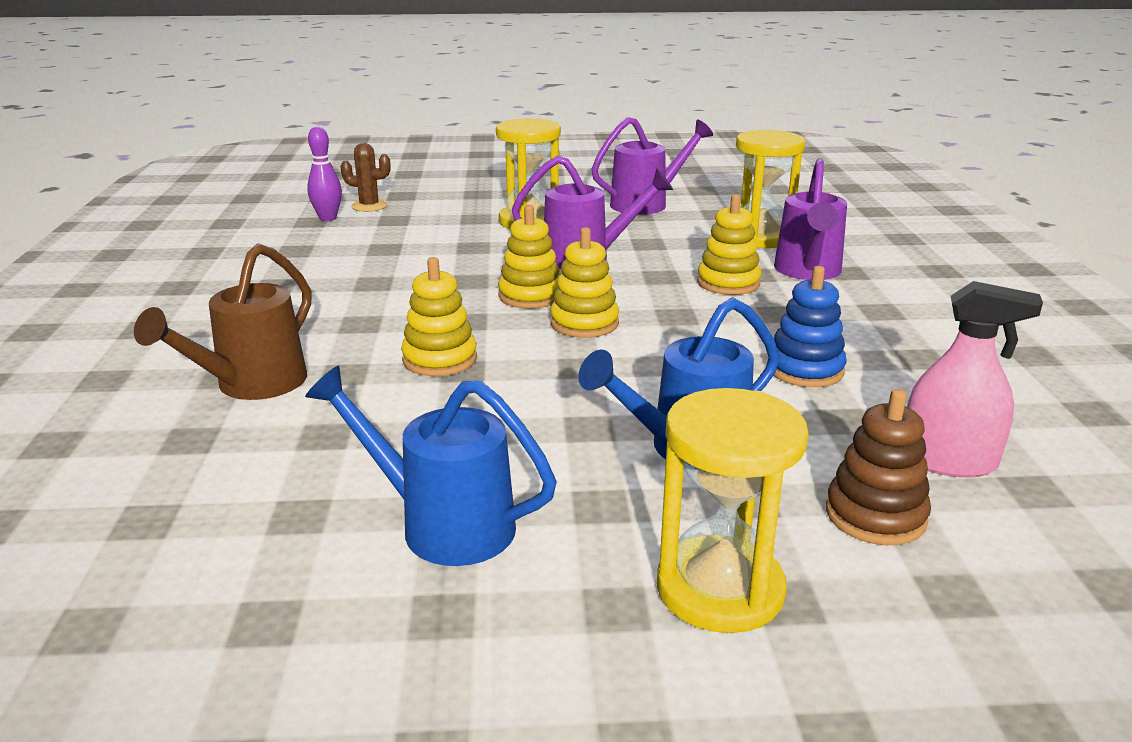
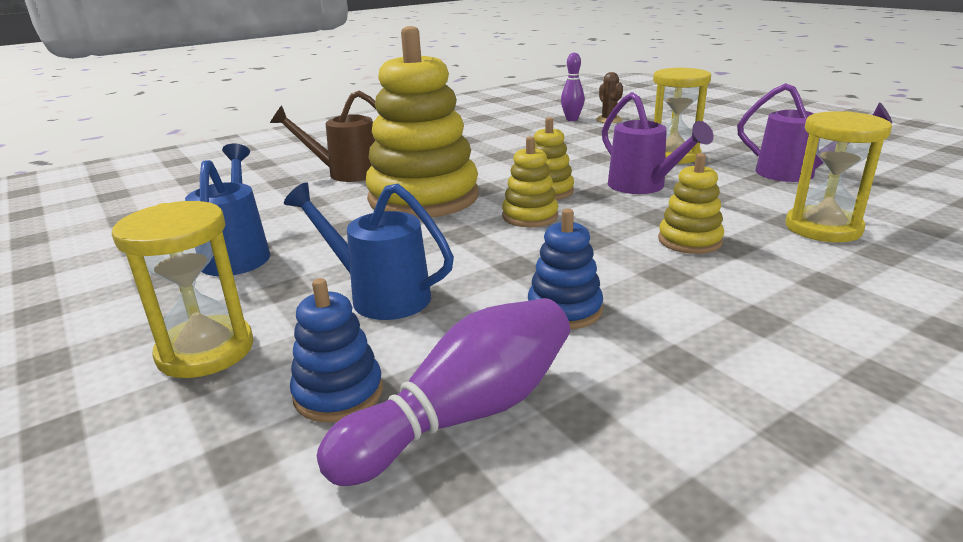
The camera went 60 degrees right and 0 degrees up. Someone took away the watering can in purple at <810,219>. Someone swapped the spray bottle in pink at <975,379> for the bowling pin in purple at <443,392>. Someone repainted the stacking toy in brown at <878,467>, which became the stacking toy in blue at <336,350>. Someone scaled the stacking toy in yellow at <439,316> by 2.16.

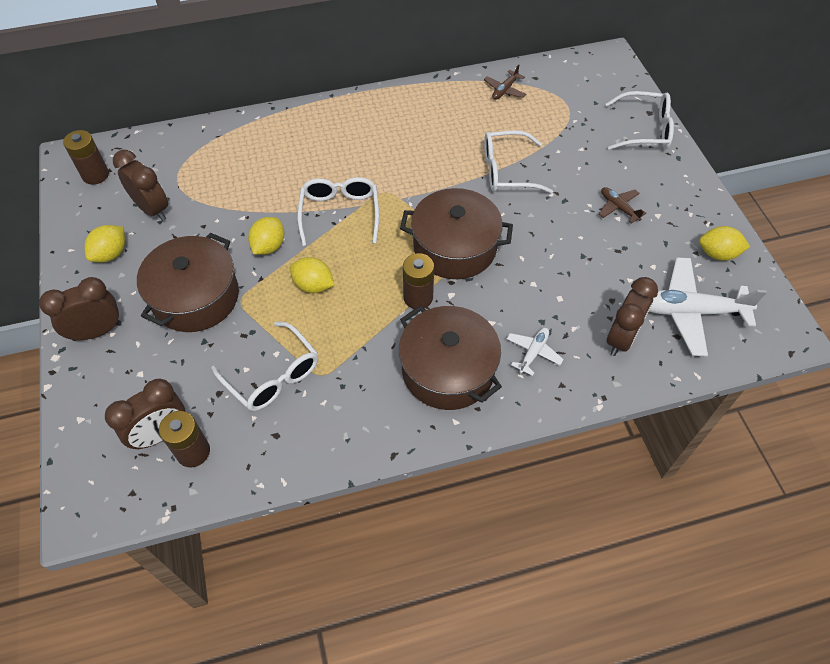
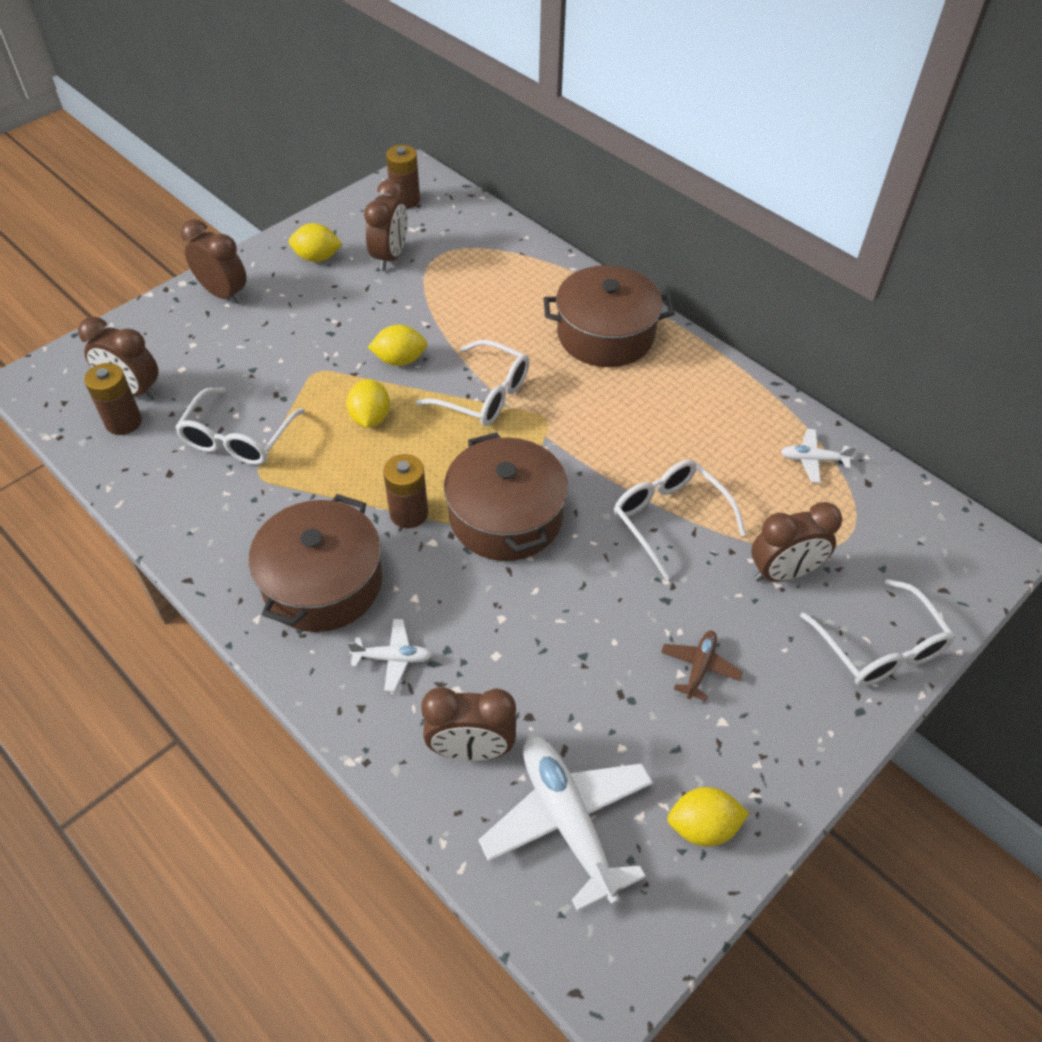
The camera went 60 degrees right and 5 degrees down. Someone put down the clock in brown at <796,542>. Someone carried the pot in brown from <188,282> to <609,316>. Someone repainted the plane in brown at <505,82>, which became the plane in white at <818,456>. Someone rotated the glasses in white at <338,211> by 60 degrees clockwise. Someone rotated the lemon in yellow at <724,243> by 75 degrees counterclockwise.

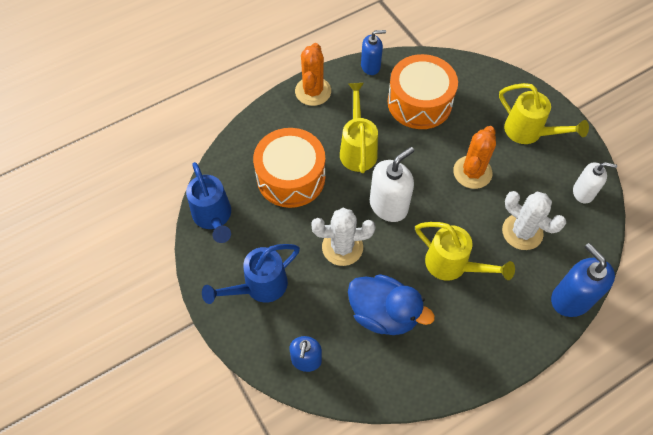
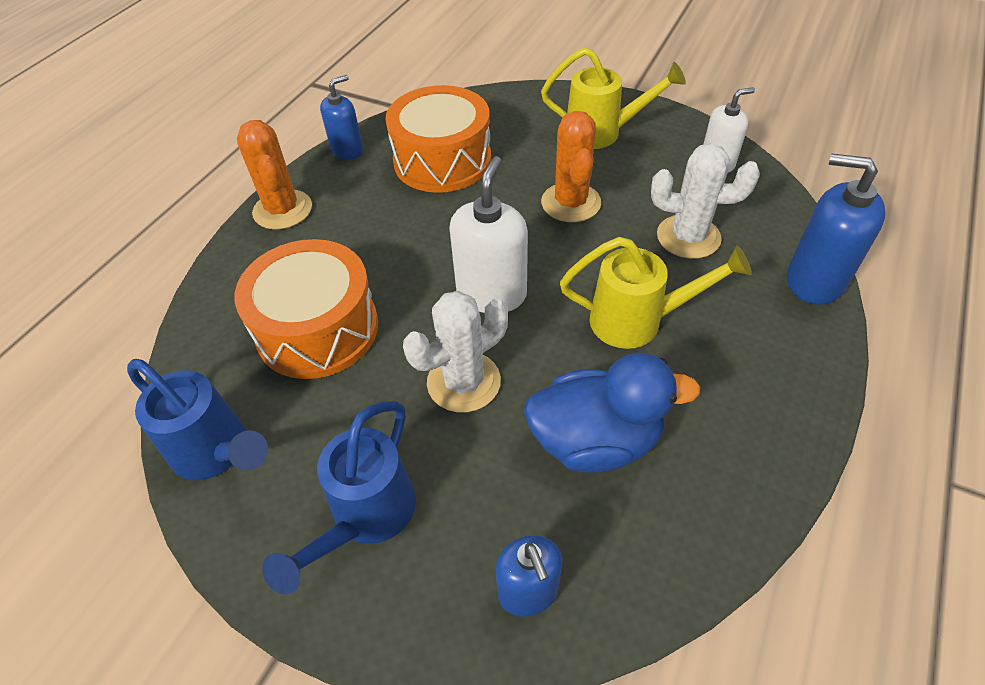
The camera went 30 degrees left and 10 degrees down. Someone took away the watering can in yellow at <359,128>.

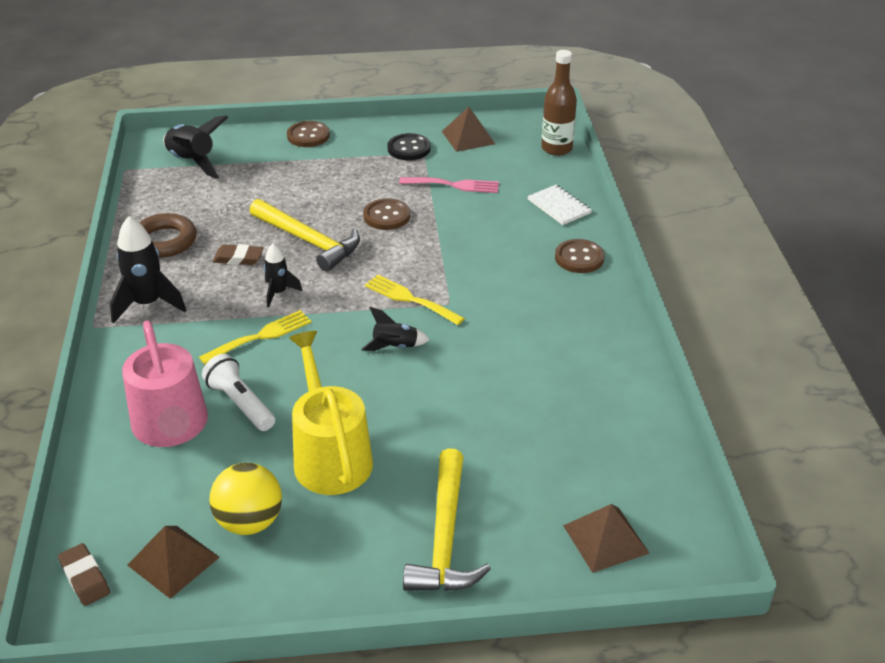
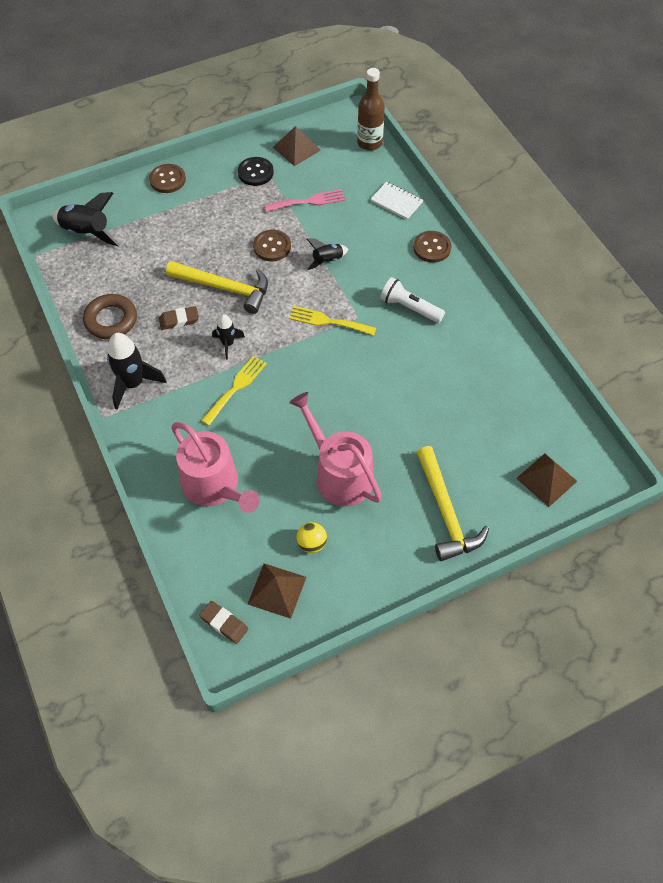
The camera went 20 degrees left and 20 degrees up. Someone carried the flashlight in white from <238,392> to <412,300>. Someone carried the rocket in black from <395,329> to <327,254>. Someone repainted the watering can in yellow at <331,413>, which became the watering can in pink at <335,449>. Someone scaled the ball in yellow at <245,499> by 0.60.

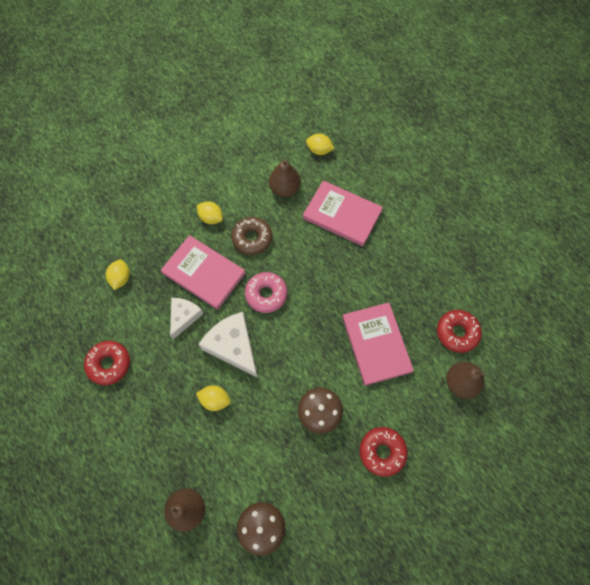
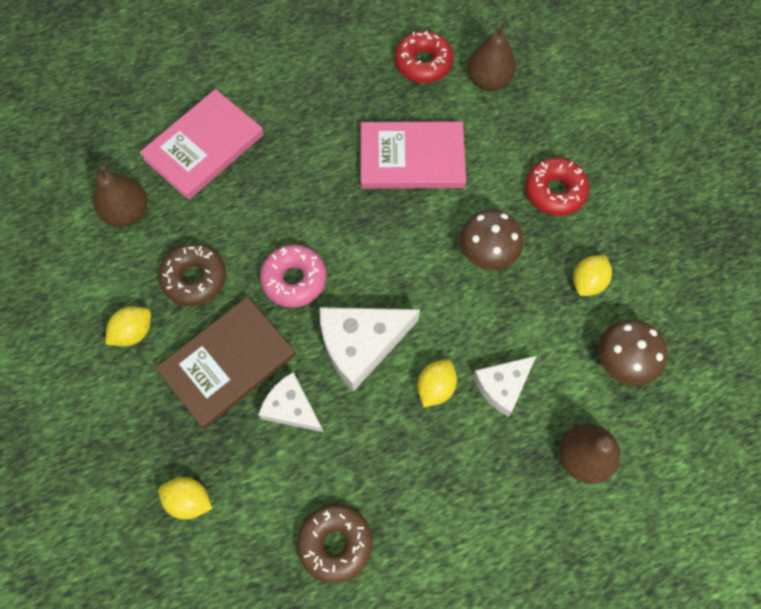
The camera went 75 degrees left and 0 degrees up. Someone put down the cheese in white at <504,386>. Someone carried the lemon in yellow from <320,144> to <592,275>. Someone repainted the donut in red at <107,363>, which became the donut in brown at <335,543>. Someone repainted the book in pink at <203,272>, which became the book in brown at <225,363>.

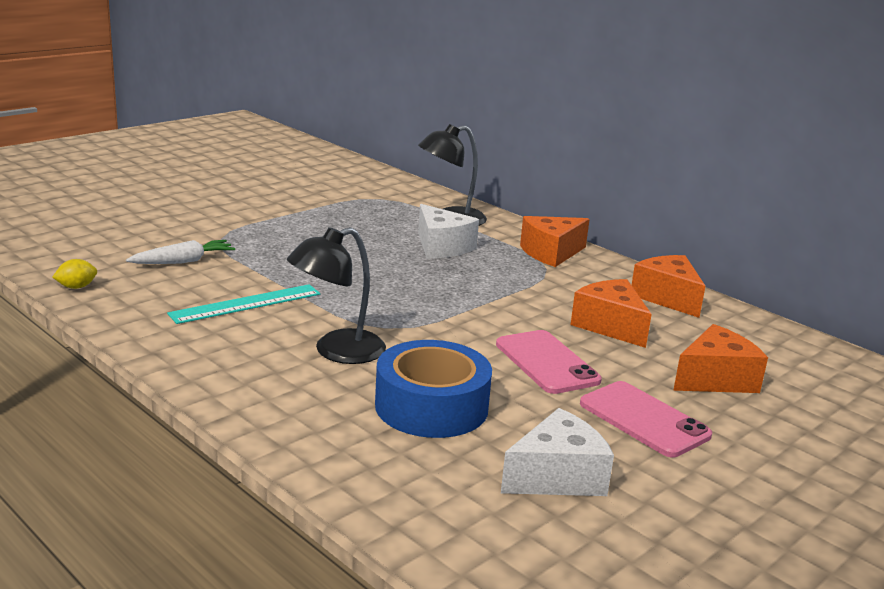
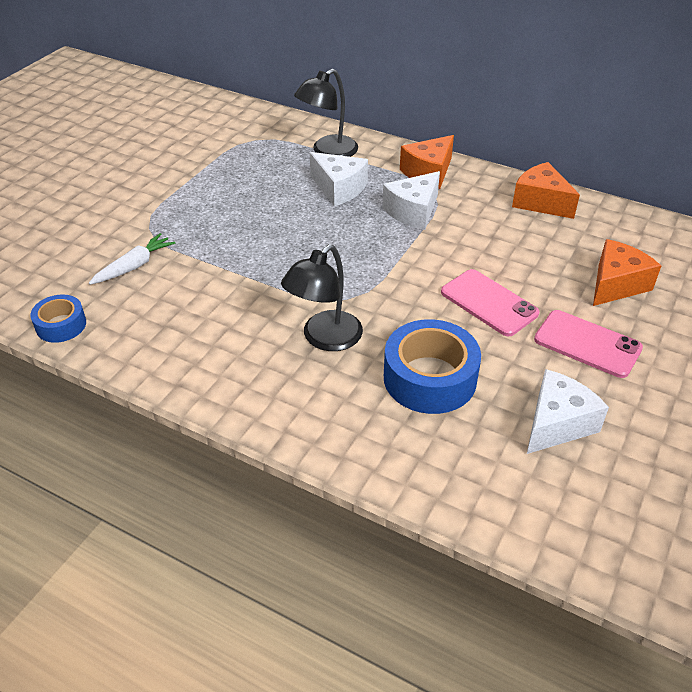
The camera went 15 degrees left and 20 degrees up. Someone took away the ruler in turquoise at <243,304>. Someone took away the cheese in orange at <611,313>. Someone put down the cheese in white at <411,200>. Someone swapped the lemon in yellow at <74,274> for the tape in blue at <58,318>.

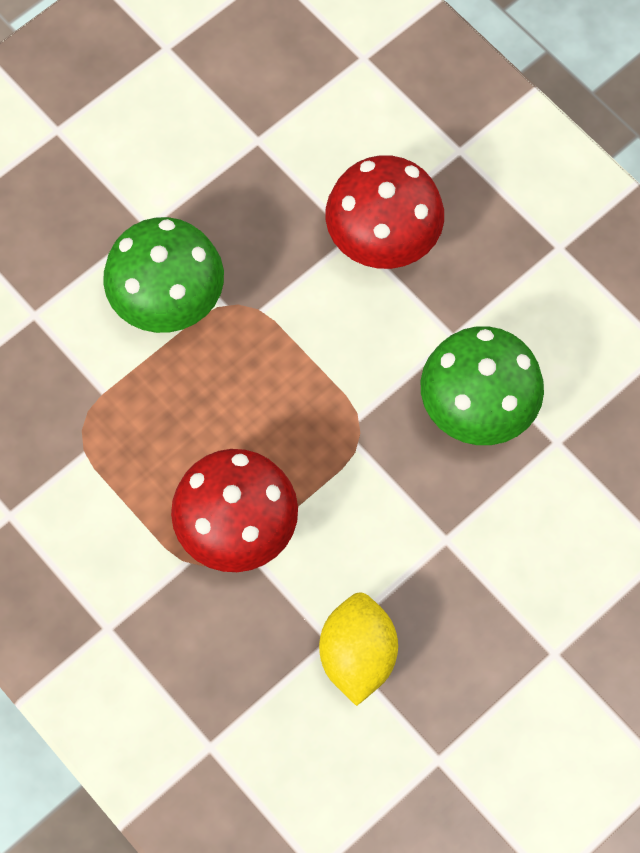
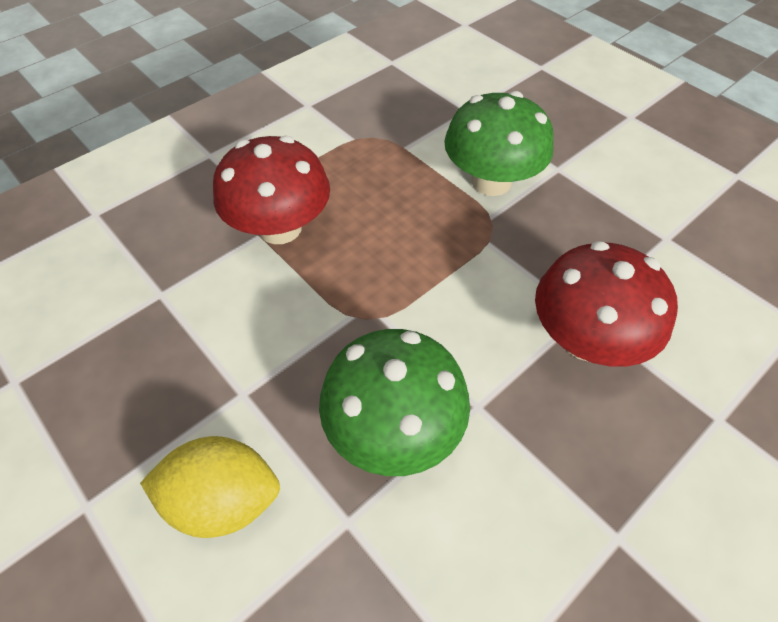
The camera went 90 degrees right and 15 degrees down. Someone carried the lemon in yellow from <358,649> to <210,487>.

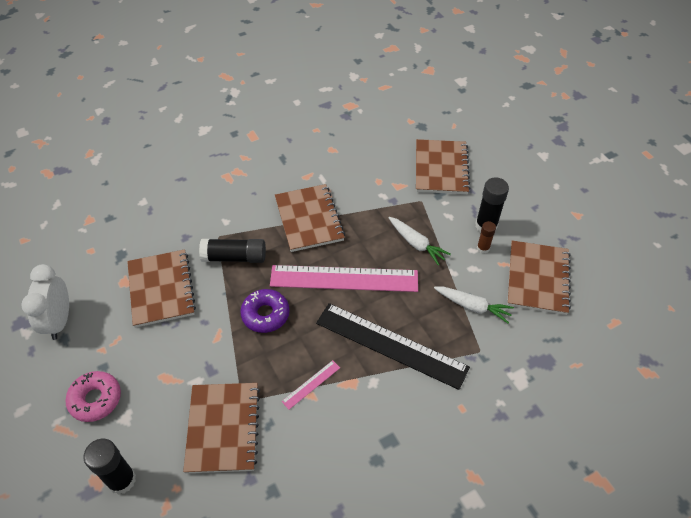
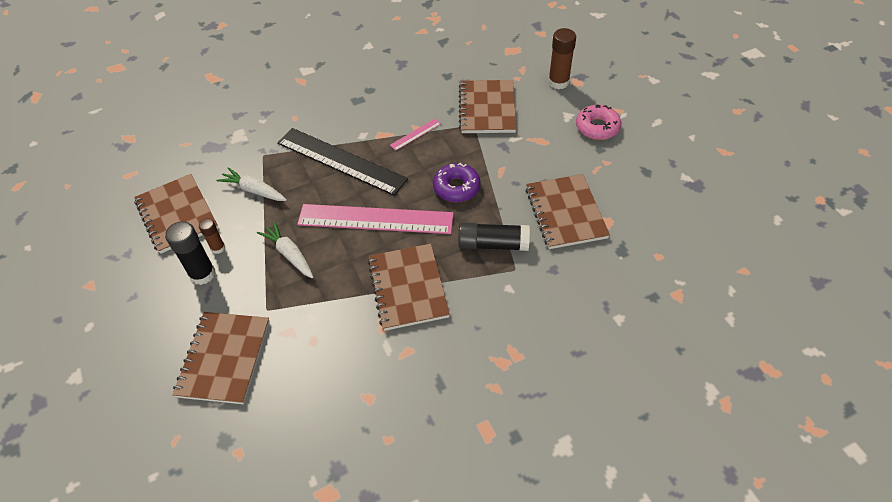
The camera went 175 degrees left and 0 degrees up. Someone took away the clock in white at <45,302>. Someone repainted the glue stick in black at <110,467>, which became the glue stick in brown at <562,58>. Someone rotated the notebook in brown at <539,277> by 45 degrees counterclockwise.

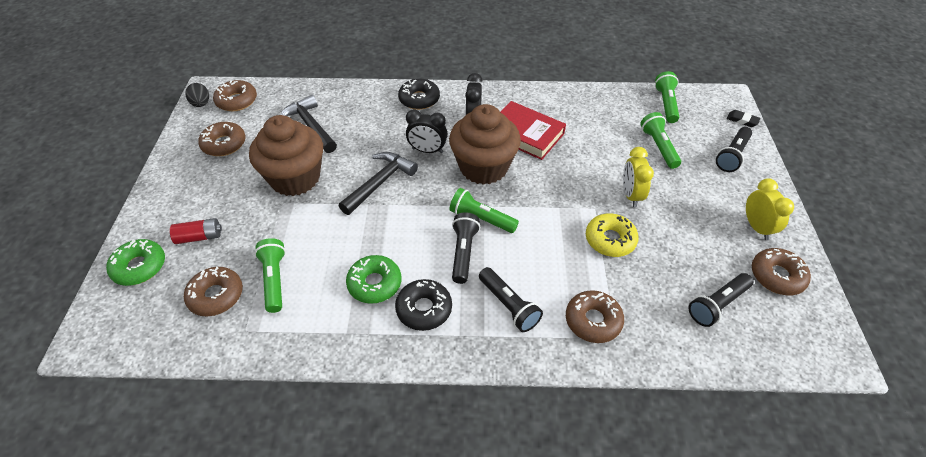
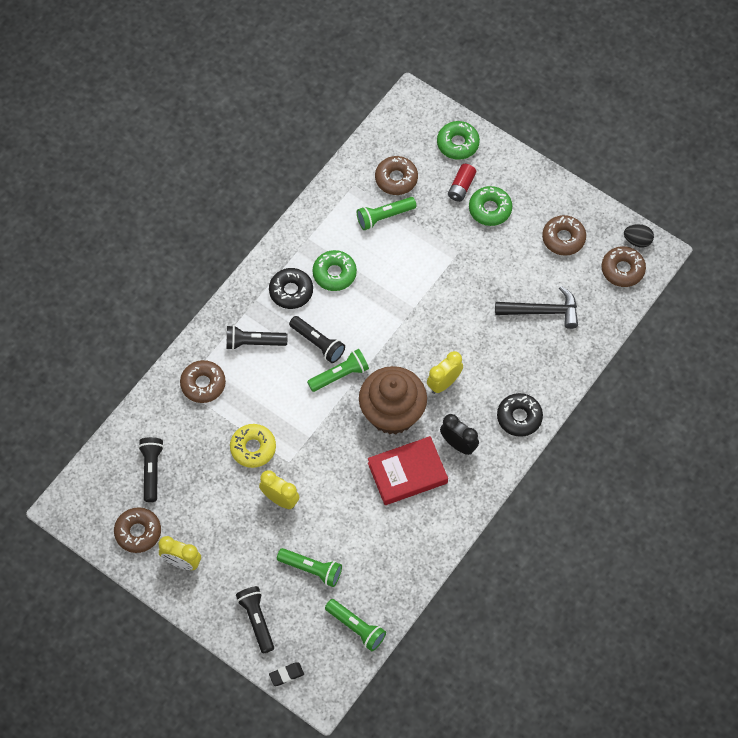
The camera went 125 degrees right and 15 degrees up. Someone took away the cupcake in brown at <286,155>. Someone took away the hammer in black at <378,183>. Someone put down the donut in green at <490,206>. Someone repainted the clock in black at <426,131>, which became the clock in yellow at <445,372>. Someone rotated the flashlight in green at <270,275> by 135 degrees clockwise.

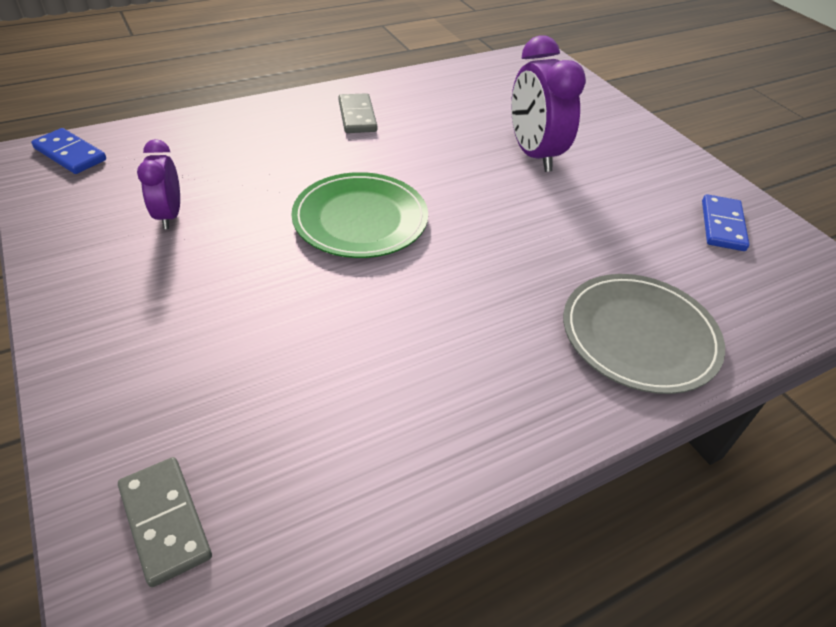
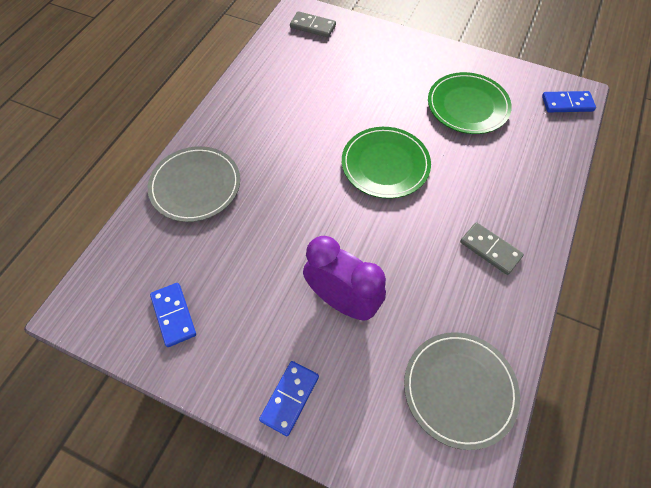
The camera went 145 degrees right and 15 degrees up. Someone put down the domino in blue at <289,398>. Someone put down the plate in grey at <462,391>. Someone swapped the clock in purple at <158,184> for the plate in green at <470,103>.

